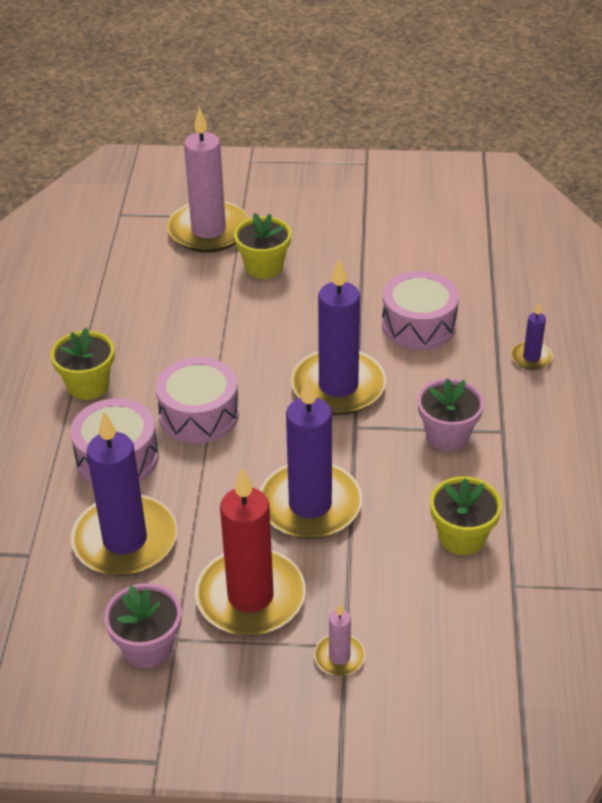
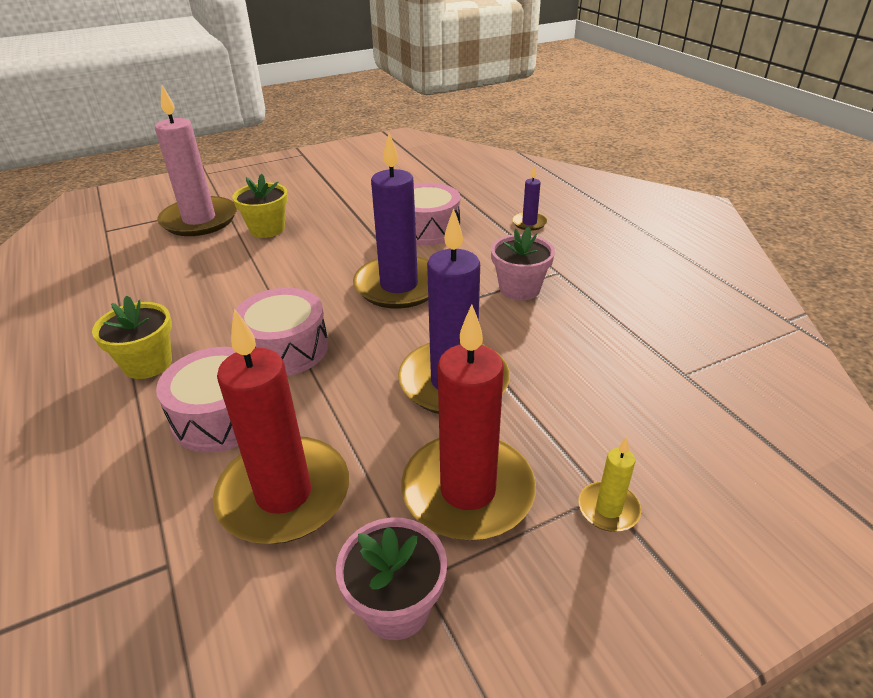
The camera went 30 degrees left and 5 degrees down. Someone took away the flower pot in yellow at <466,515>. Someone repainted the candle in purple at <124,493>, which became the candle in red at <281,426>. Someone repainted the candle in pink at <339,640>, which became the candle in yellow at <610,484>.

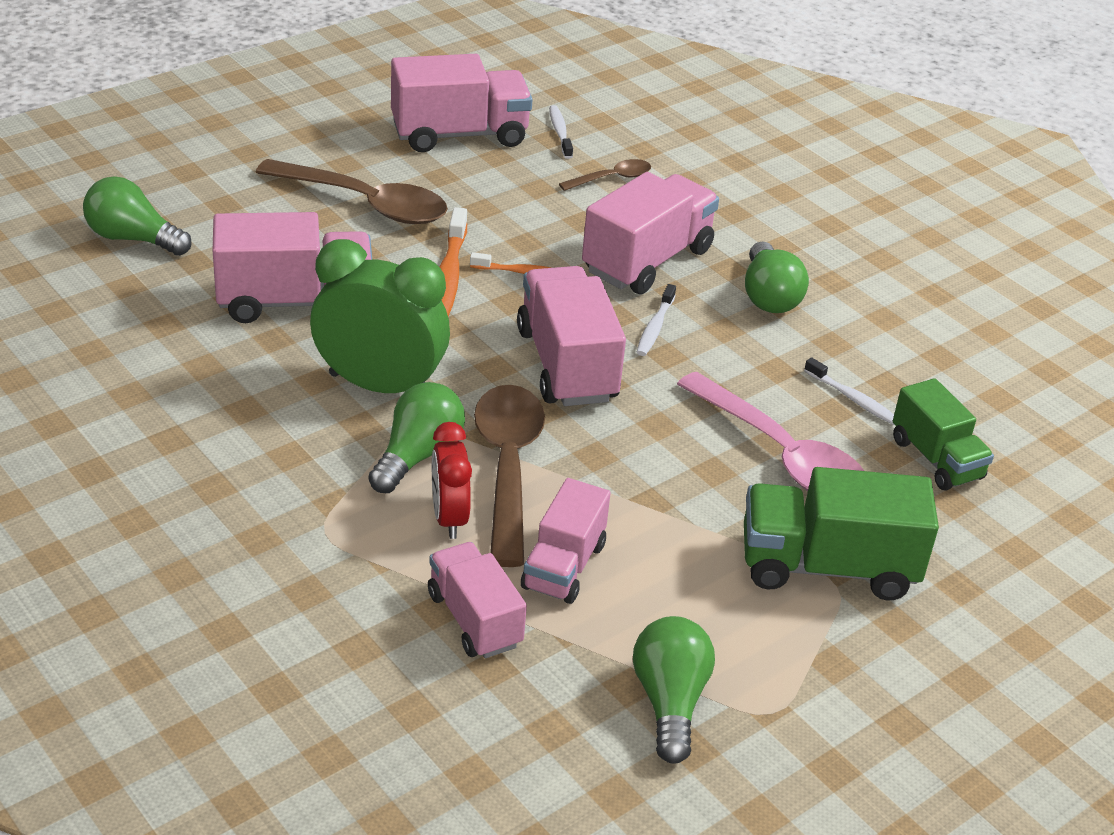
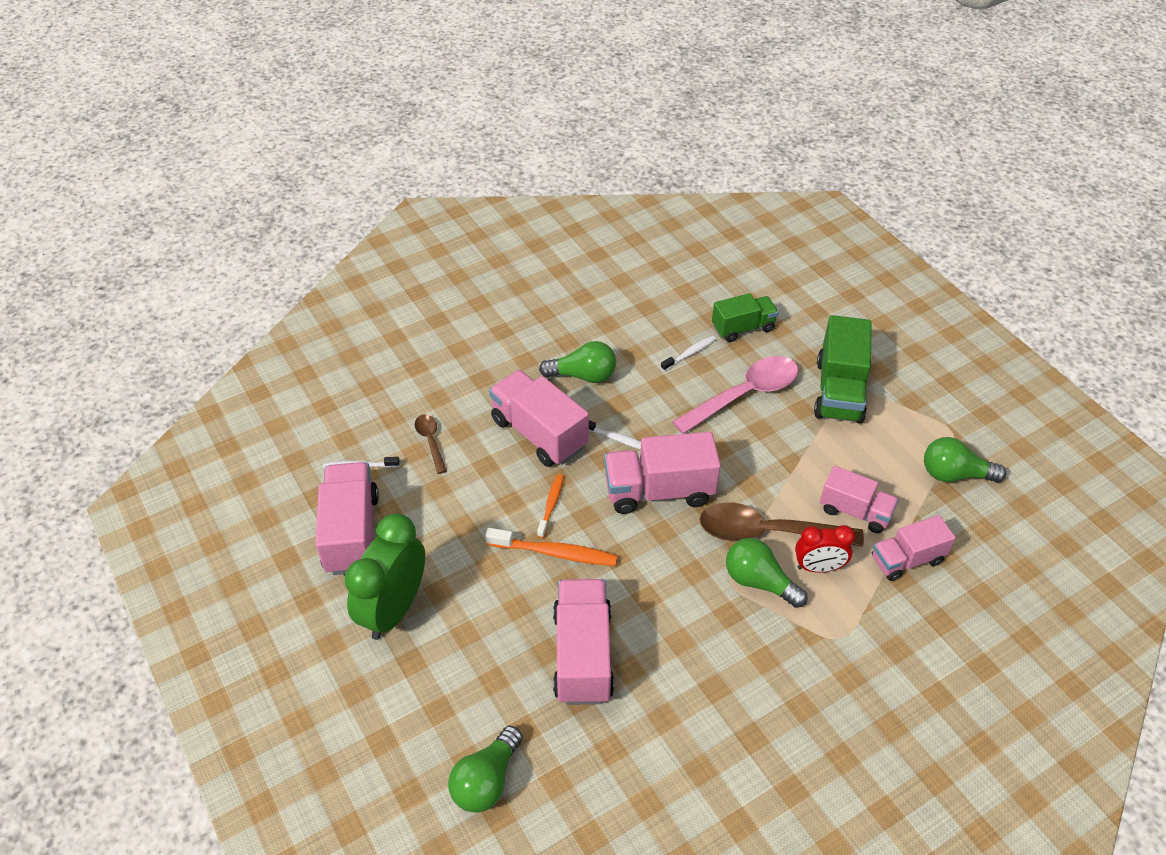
The camera went 80 degrees left and 10 degrees up. Someone took away the spoon in brown at <352,191>. Someone carried the clock in green from <380,316> to <384,576>.

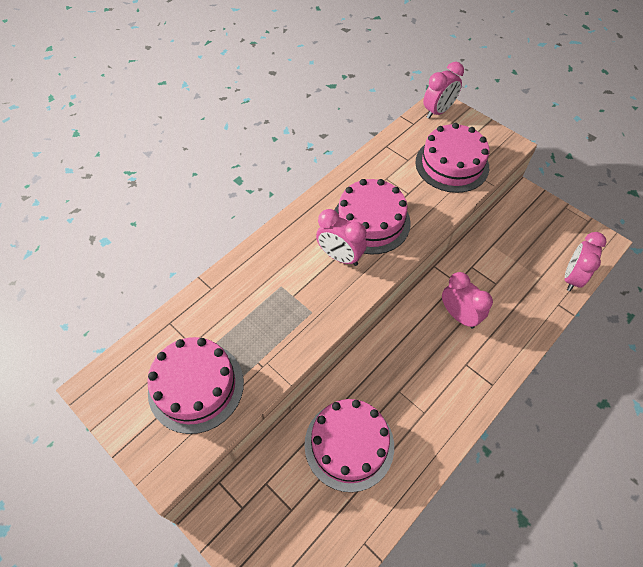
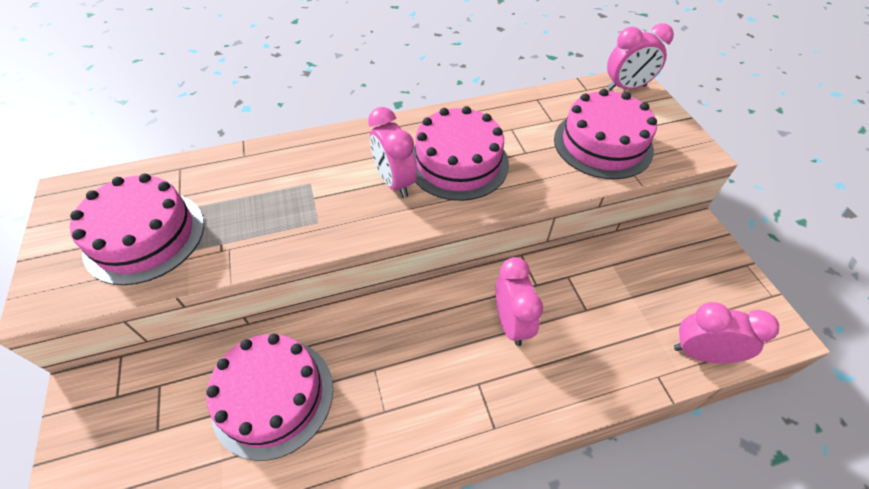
The camera went 30 degrees right and 5 degrees down. Someone rotated the clock in pink at <585,261> by 45 degrees clockwise.

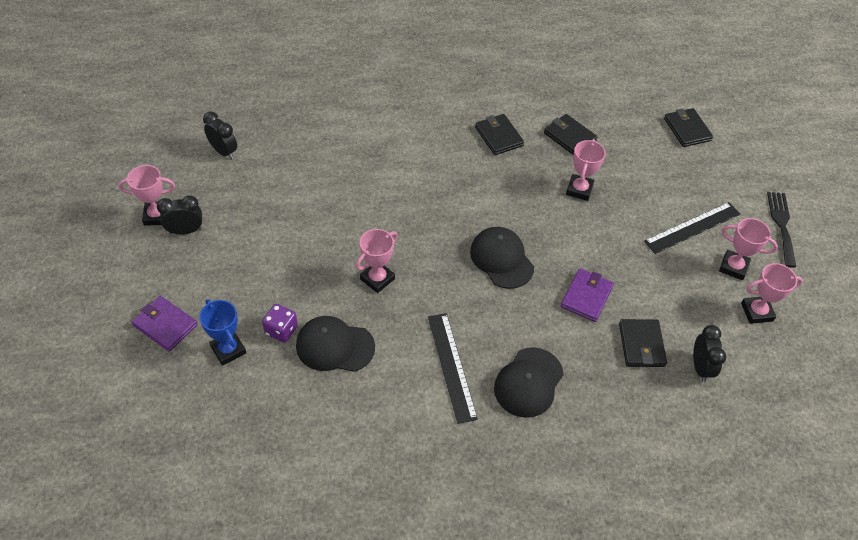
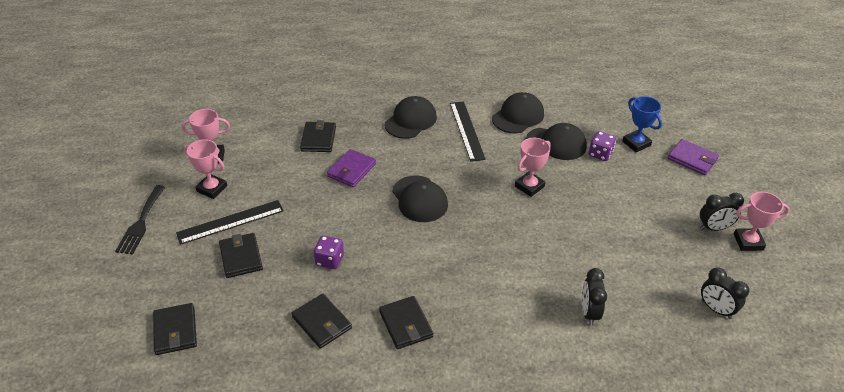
The camera went 175 degrees left and 10 degrees down. Someone put down the wallet in black at <241,255>. Someone put down the cap in black at <518,112>. Someone carried the clock in black from <709,353> to <594,297>. Someone swapped the trophy in pink at <586,170> for the dice in purple at <329,252>.

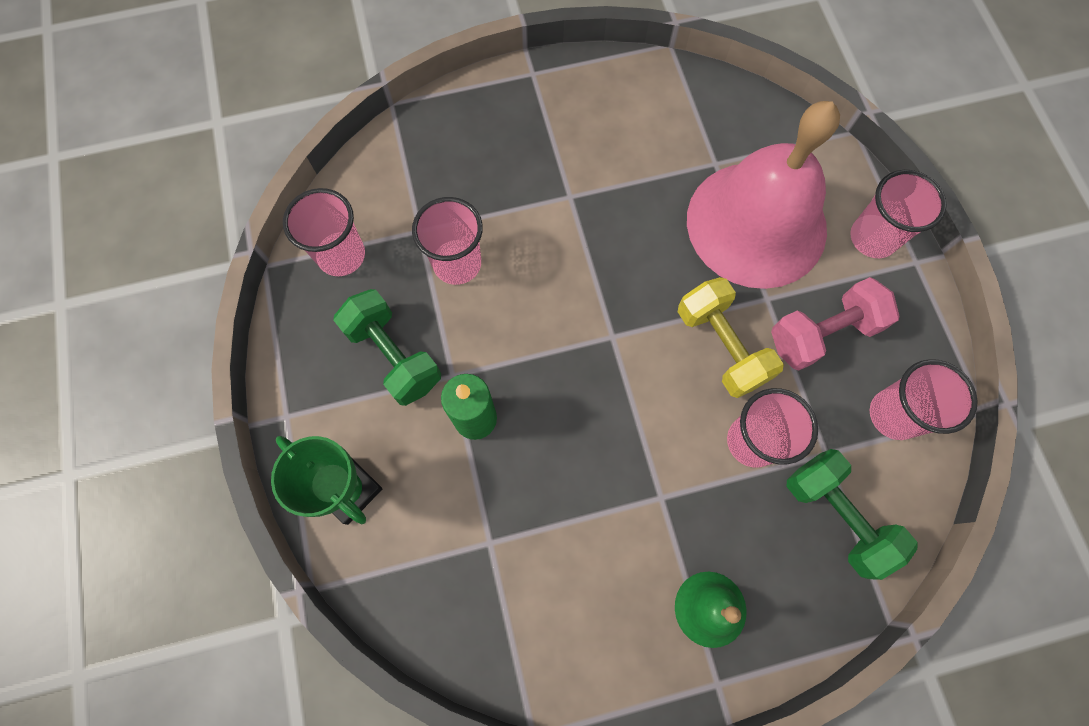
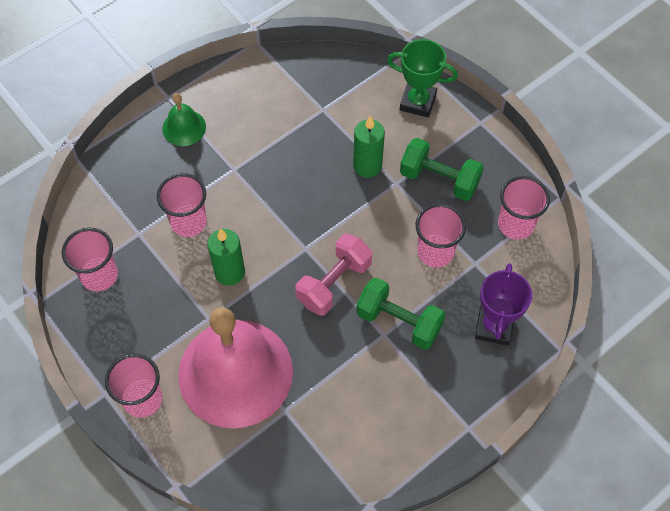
The camera went 155 degrees right and 10 degrees down. Someone put down the trophy in purple at <503,304>. Someone carried the dumbbell in pink from <835,324> to <333,275>. Someone carried the dumbbell in green from <852,514> to <400,313>. Someone swapped the dumbbell in yellow at <731,337> for the candle in green at <226,257>.

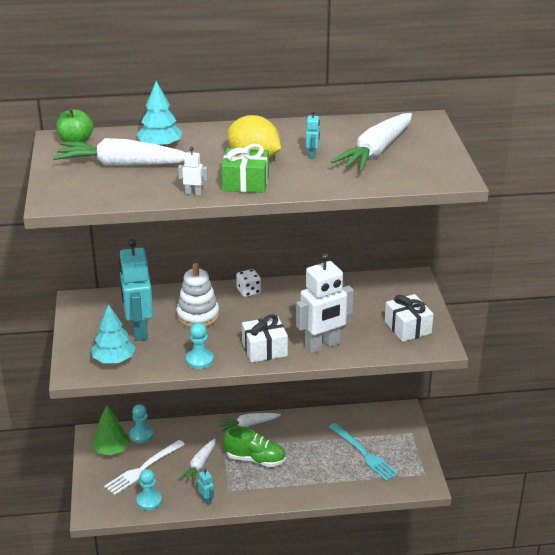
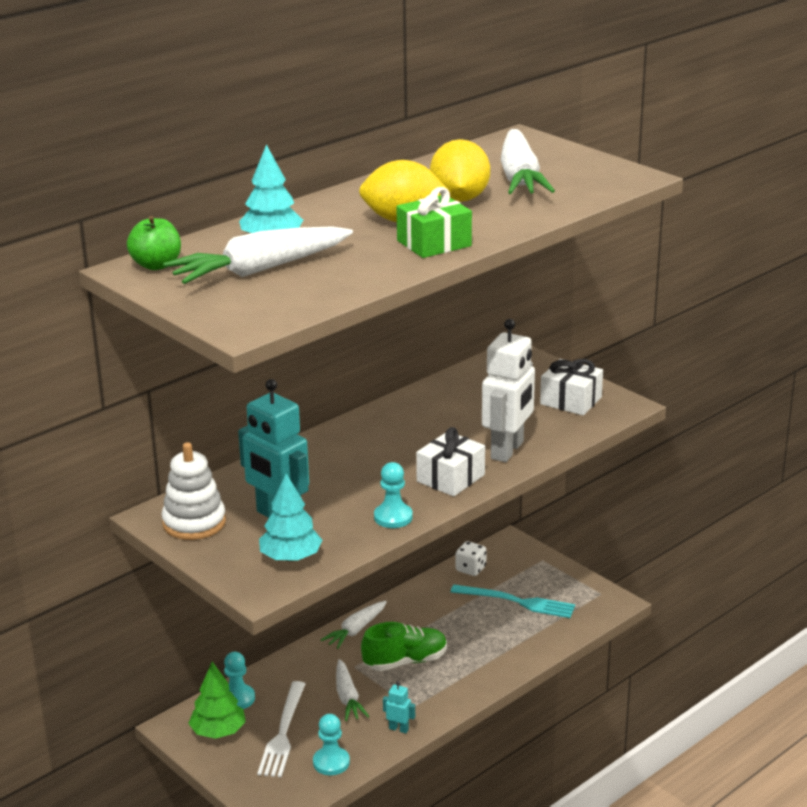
The camera went 35 degrees left and 5 degrees down. Someone took away the robot in white at <193,171>. Someone carried the stacking toy in white from <197,295> to <194,491>. Someone carried the dice in white from <248,283> to <471,558>. Someone swapped the robot in turquoise at <313,135> for the lemon in yellow at <460,170>.

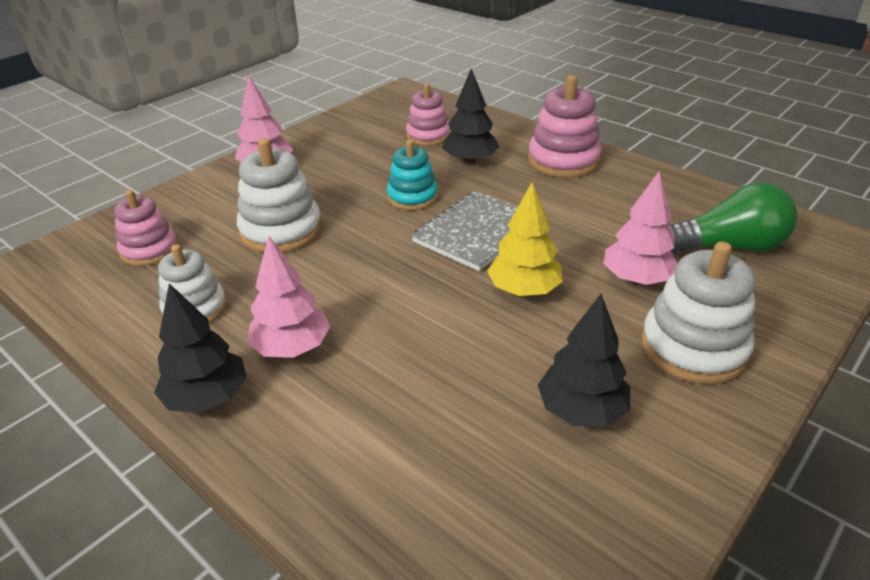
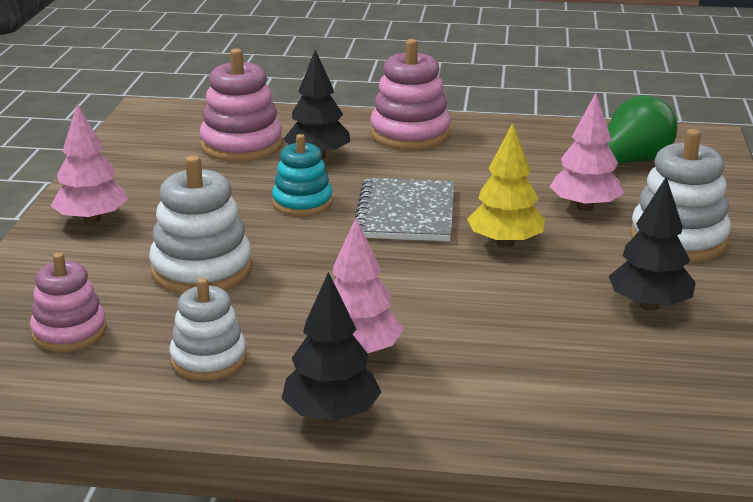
The camera went 35 degrees left and 10 degrees down. Someone scaled the stacking toy in pink at <428,114> by 1.51.

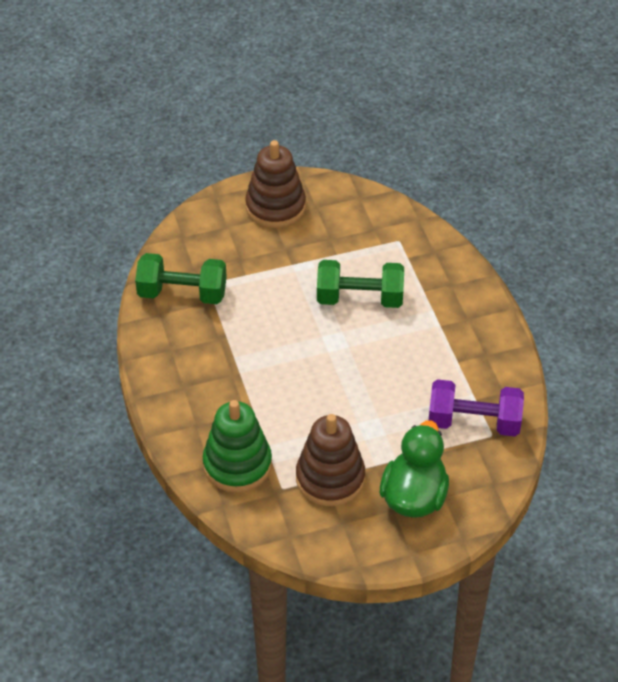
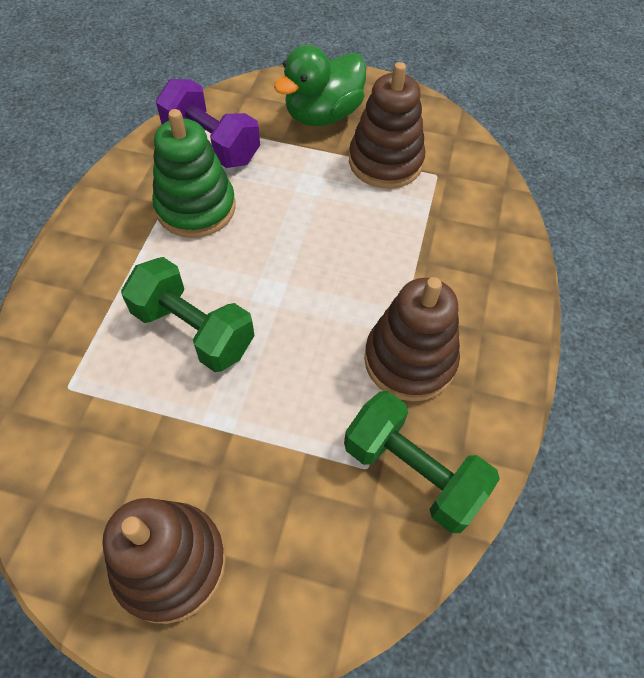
The camera went 150 degrees left and 10 degrees up. Someone put down the stacking toy in brown at <412,339>. Someone carried the stacking toy in green from <237,446> to <194,173>.

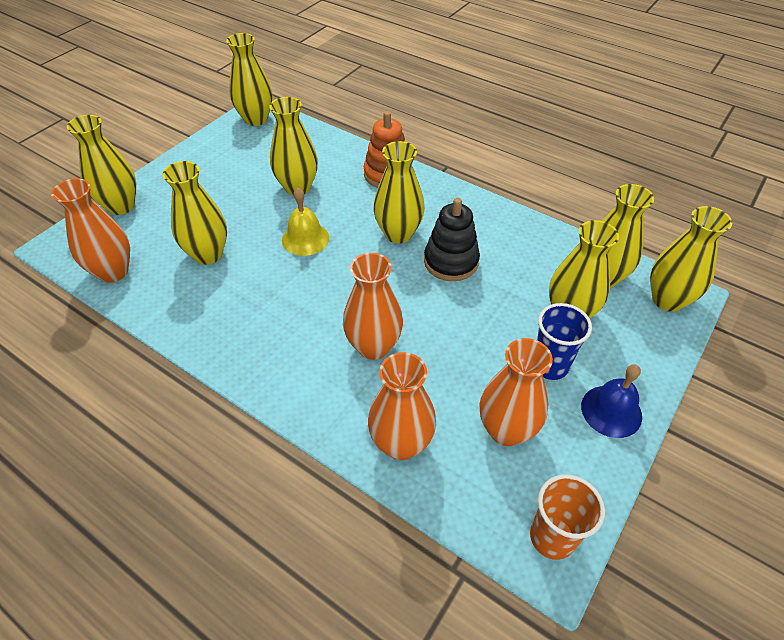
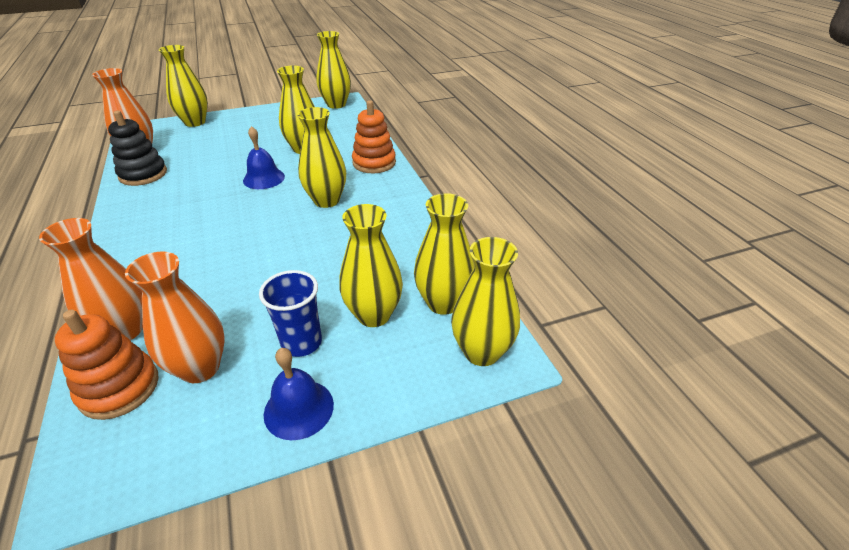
The camera went 35 degrees right and 10 degrees down. Someone took away the vase in yellow at <195,213>. Someone took away the vase in orange at <373,306>. Someone took away the cup in orange at <567,517>. Someone put down the stacking toy in orange at <107,365>. Someone carried the stacking toy in black from <452,239> to <137,148>. Someone repainted the bell in yellow at <305,222>, which became the bell in blue at <264,157>.

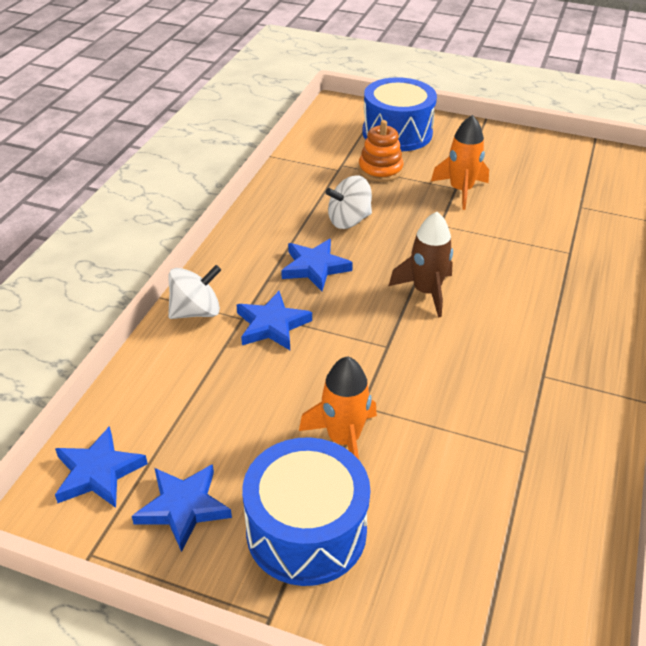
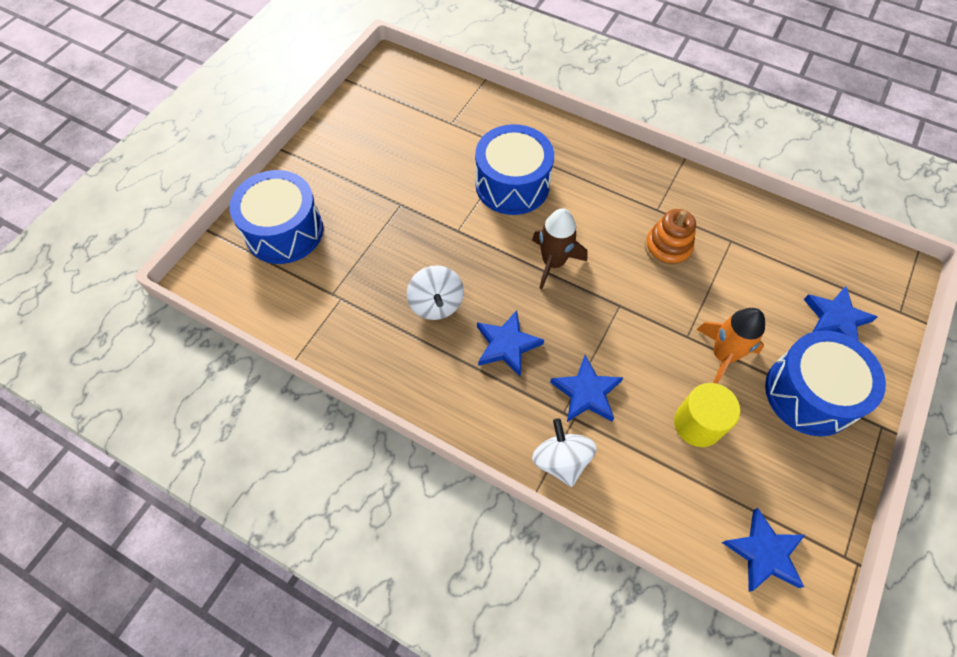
The camera went 80 degrees left and 20 degrees up. Someone took away the rocket in orange at <460,162>. Someone put down the drum in blue at <514,169>. Someone put down the cylinder in yellow at <707,415>. Someone carried the star in blue from <182,508> to <840,313>. Someone carried the stacking toy in orange from <381,151> to <670,238>.

